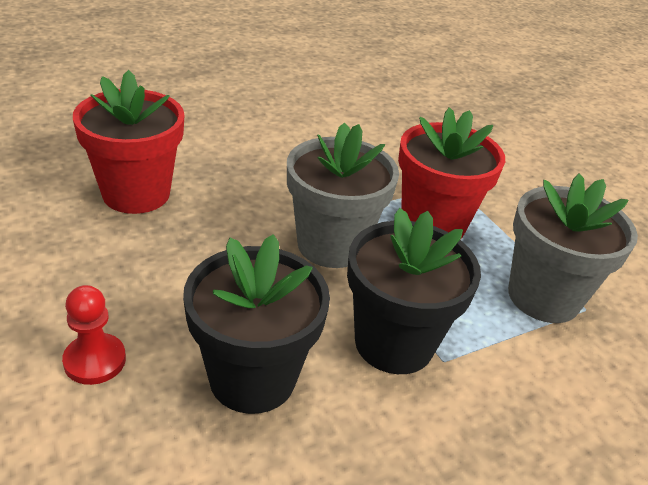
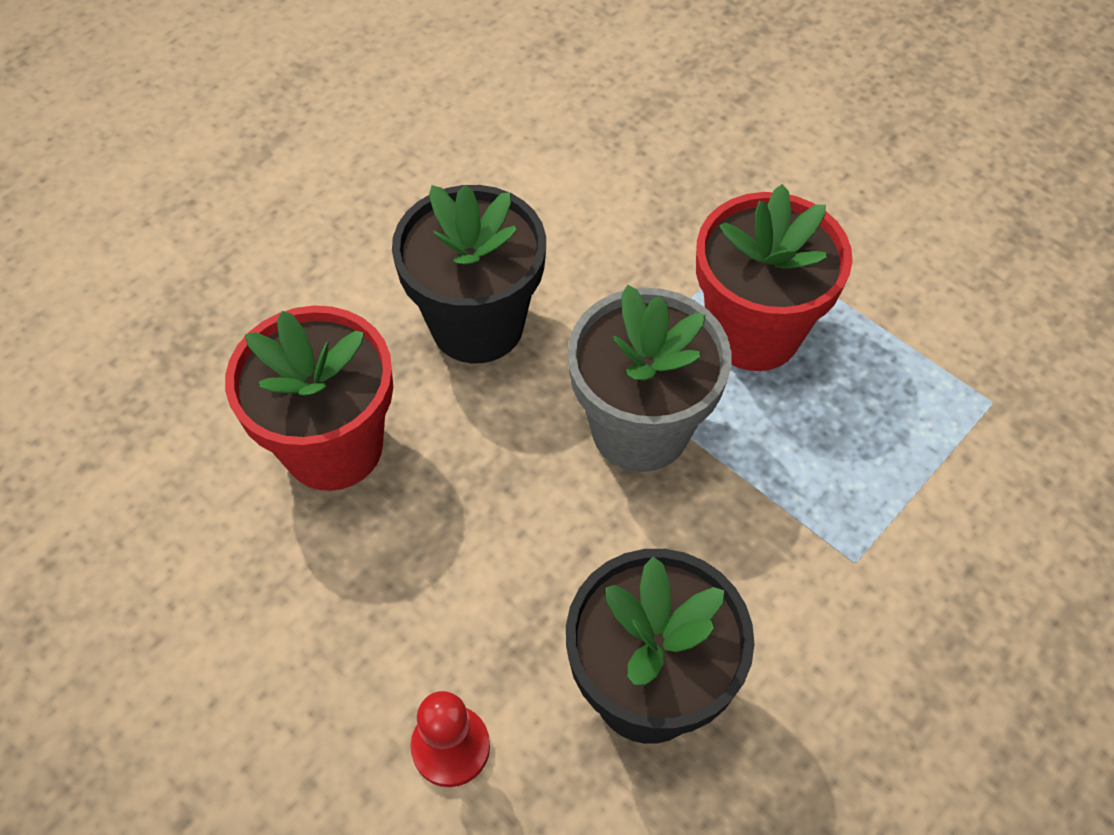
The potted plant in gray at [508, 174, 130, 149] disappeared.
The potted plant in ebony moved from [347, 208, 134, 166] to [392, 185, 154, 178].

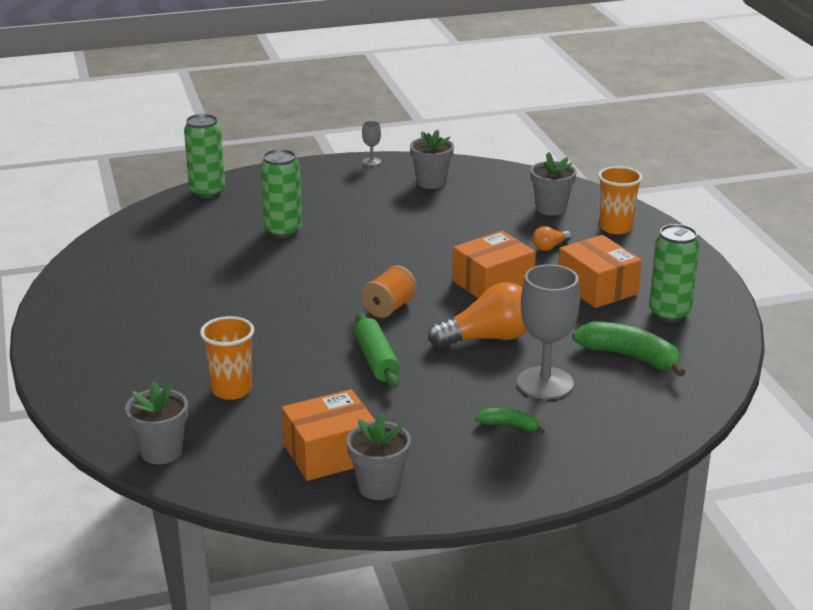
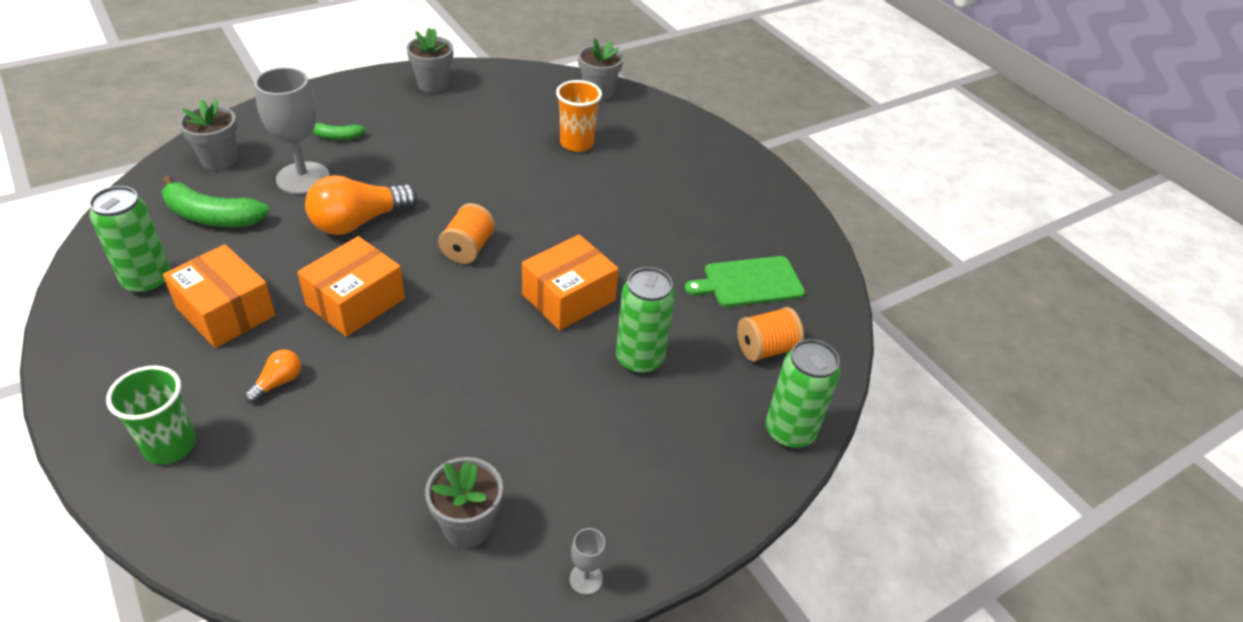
The pastry roller in green at [354, 313, 46, 75] disappeared.
The chopping board in green at [685, 256, 120, 51] appeared.
The spool in orange-coloured at [737, 307, 67, 55] appeared.
The box in orange-coloured moved from [282, 389, 93, 92] to [522, 235, 97, 95].
The potted plant in gray moved from [530, 152, 47, 64] to [179, 99, 58, 71].
The tumbler in orange-coloured at [598, 166, 44, 68] became the tumbler in green at [106, 365, 90, 99].

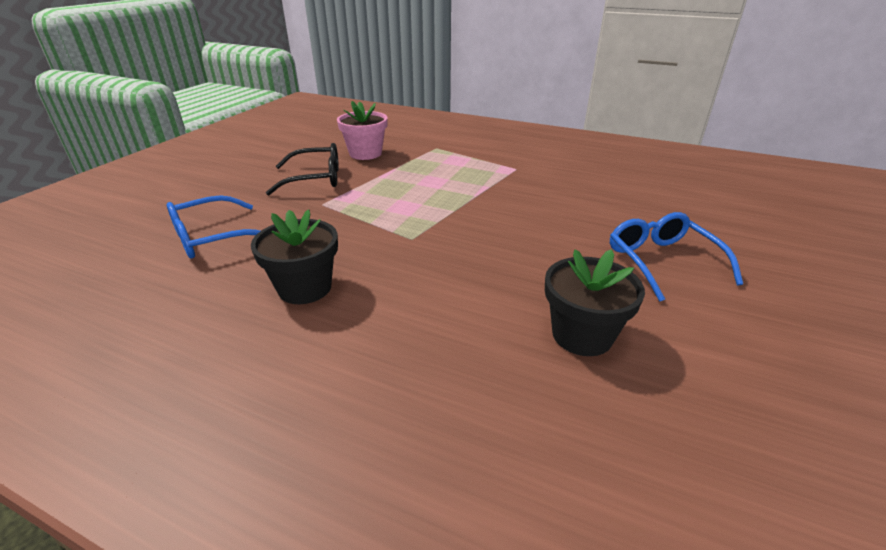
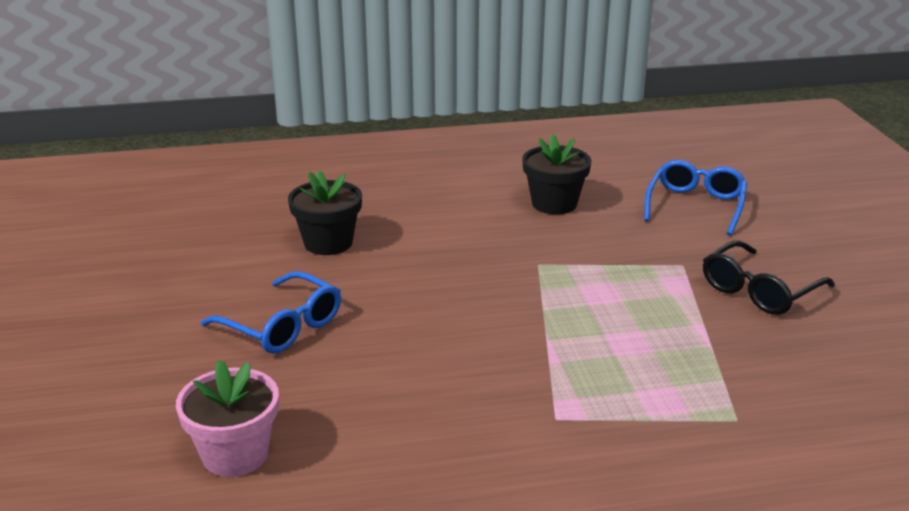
The potted plant in pink moved from [337, 101, 51, 59] to [176, 359, 103, 118].

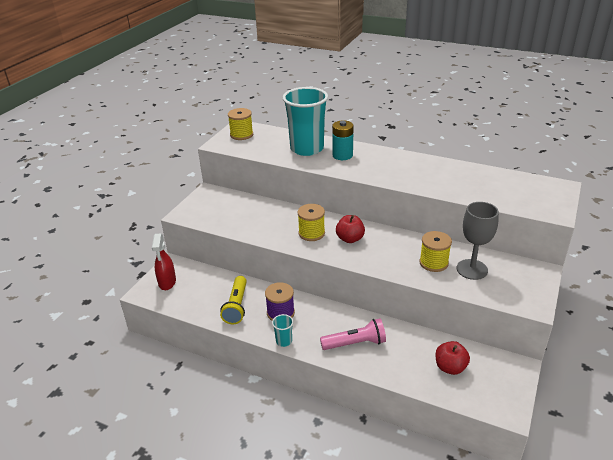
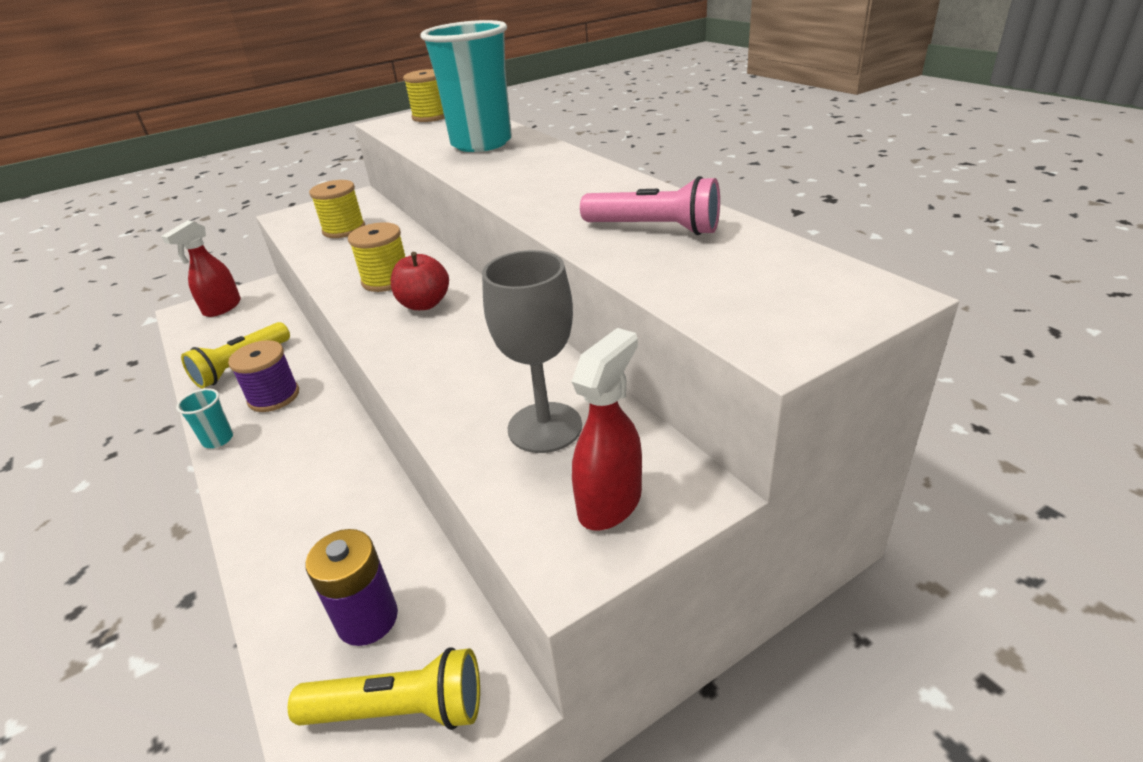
The power cell in turquoise at [332, 120, 22, 40] disappeared.
The torch in bright yellow at [288, 647, 192, 83] appeared.
The spray cleaner in red at [571, 328, 71, 202] appeared.
The torch in pink moved from [320, 319, 66, 31] to [580, 176, 140, 59].
The spool in bright yellow moved from [419, 231, 33, 41] to [309, 180, 56, 58].
The apple fruit in red at [436, 341, 34, 34] was replaced by the power cell in violet at [305, 529, 93, 117].

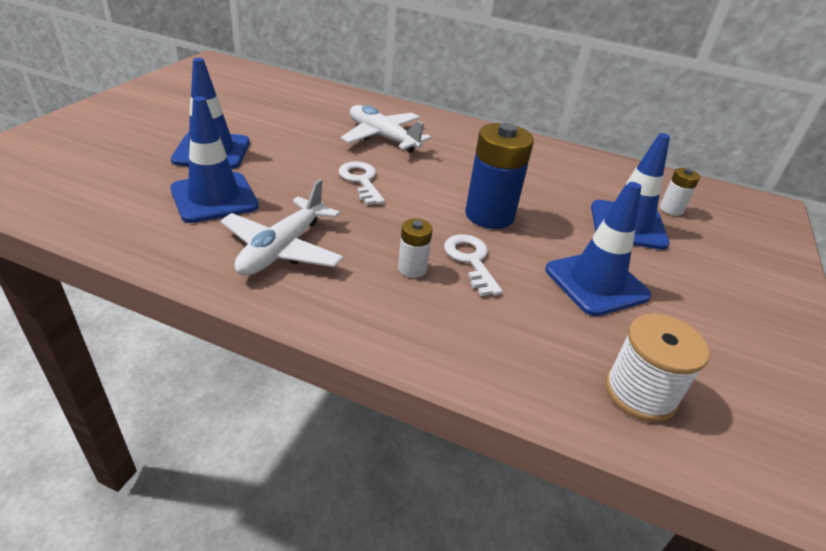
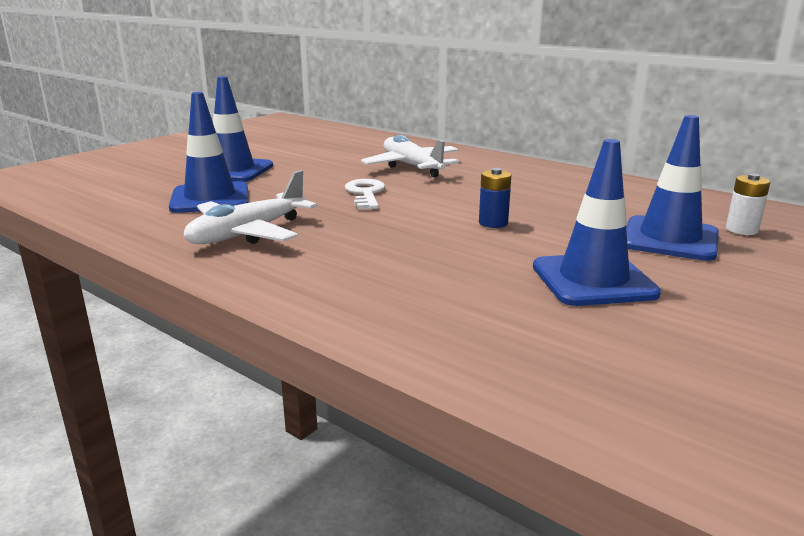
The power cell in white at [398, 219, 34, 59] disappeared.
The door key in white at [444, 234, 59, 62] disappeared.
The spool in white at [605, 314, 105, 108] disappeared.
The power cell in cobalt at [465, 123, 69, 106] changed to 0.50 times the size.

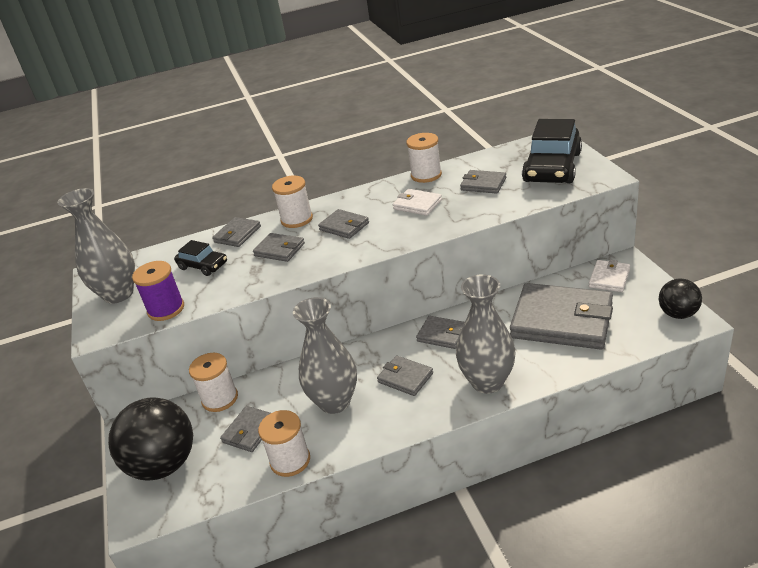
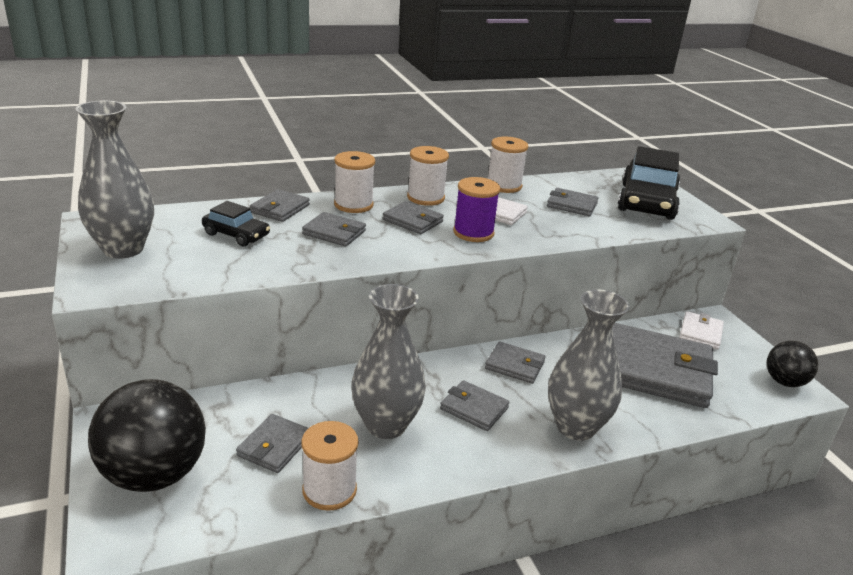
The spool in violet moved from [132, 261, 52, 60] to [453, 177, 47, 65].
The spool in white moved from [189, 353, 49, 59] to [407, 146, 42, 60].

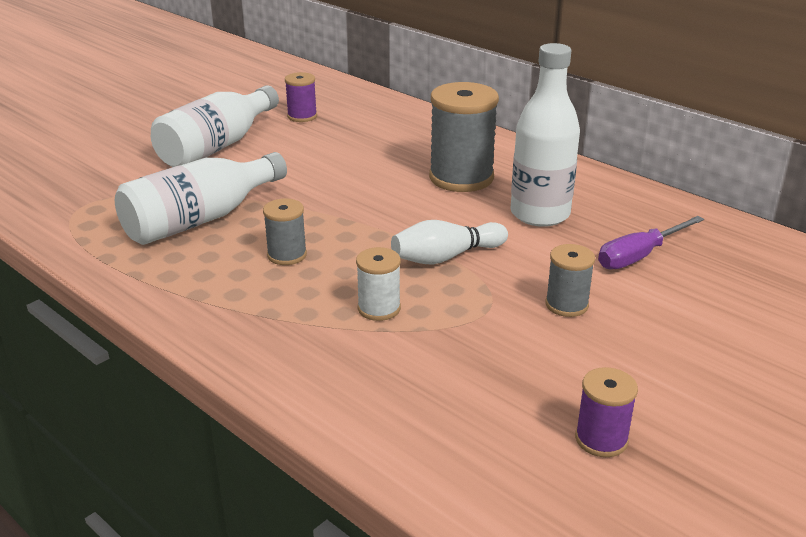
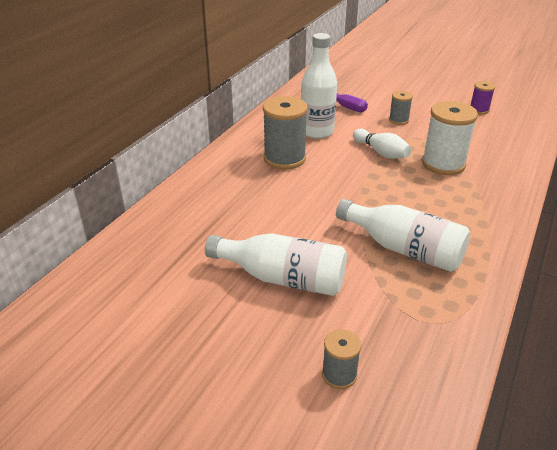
The spool in violet at [285, 72, 32, 50] disappeared.
The spool in gray moved from [263, 198, 44, 67] to [322, 329, 39, 60].
The spool in white at [356, 247, 45, 74] changed to 1.90 times the size.

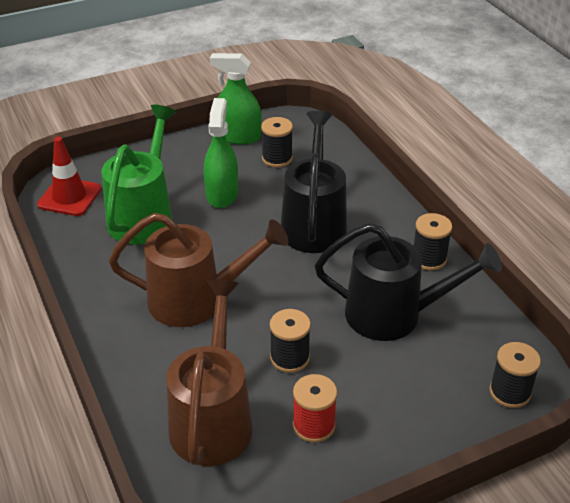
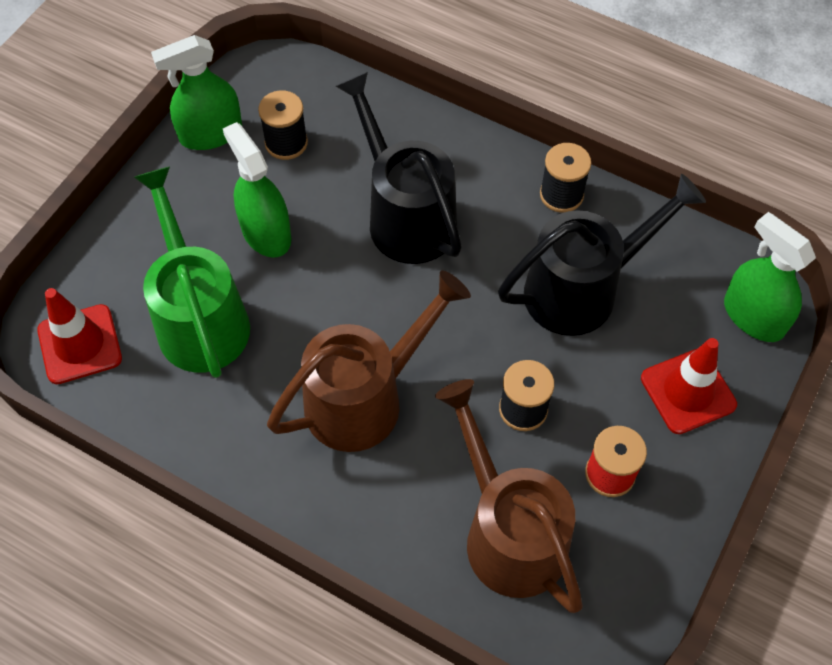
The safety cone in red at [641, 338, 96, 96] appeared.
The spool in ebony at [489, 342, 52, 66] was replaced by the spray cleaner in green at [724, 212, 92, 130].

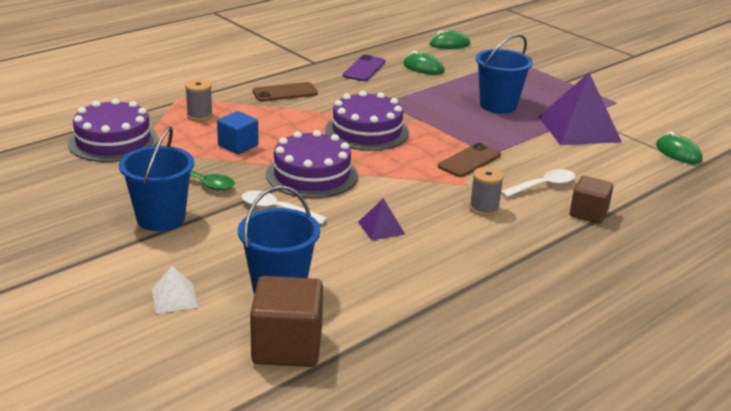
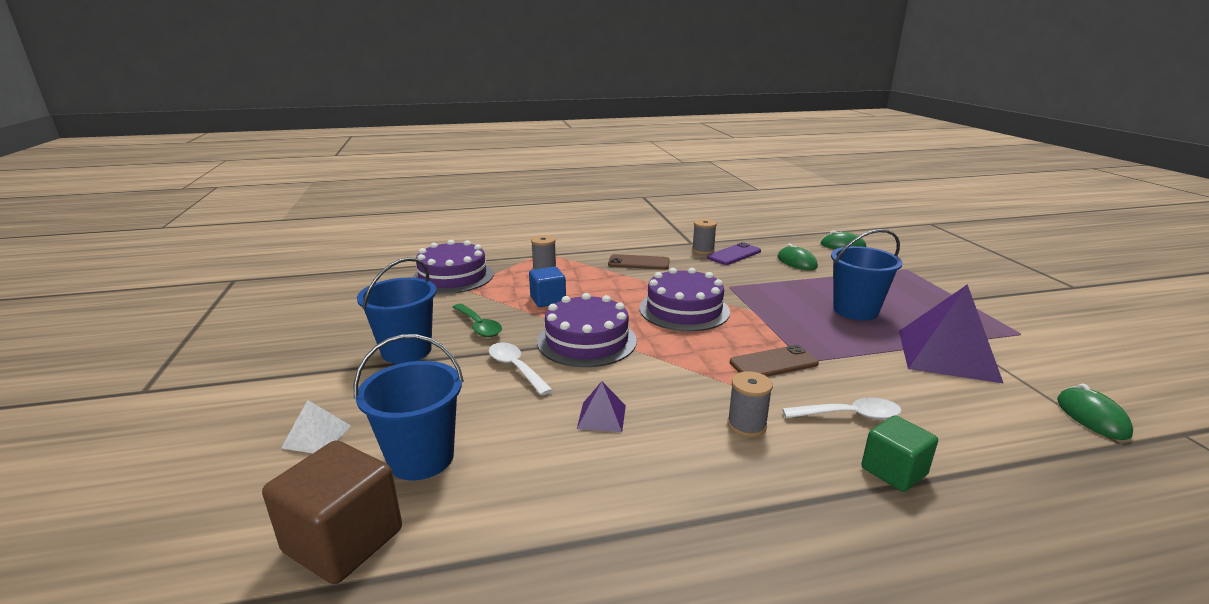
The spool in gray at [692, 219, 25, 36] appeared.
The block in dark brown at [570, 176, 43, 48] became the block in green at [861, 415, 77, 77].

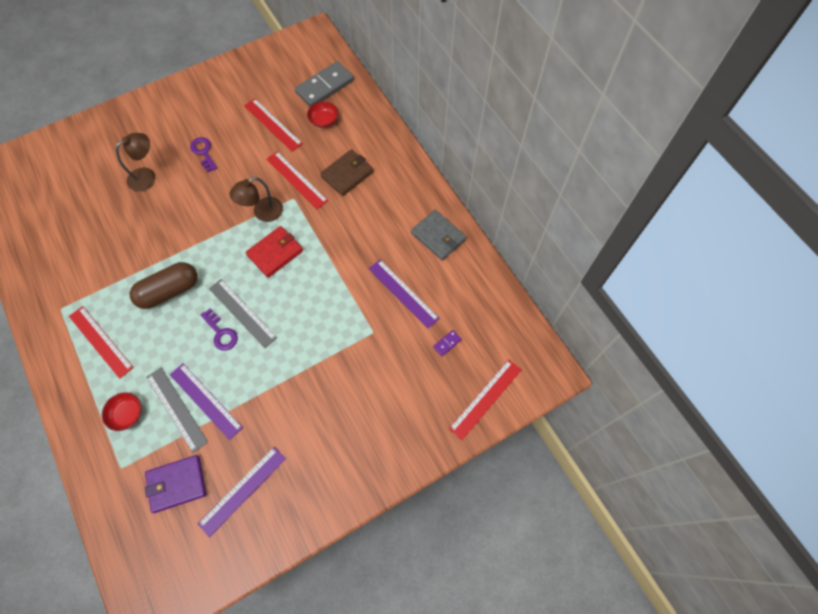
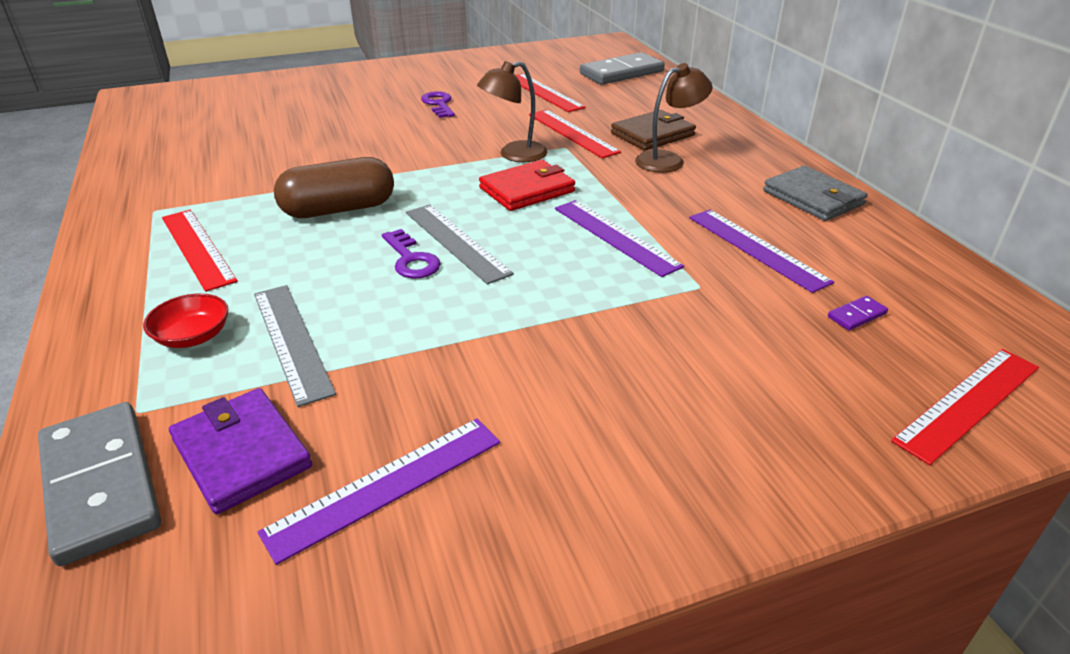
The deep dish in red at [307, 101, 31, 27] disappeared.
The domino in gray at [38, 402, 123, 164] appeared.
The lamp in dark brown moved from [116, 133, 40, 58] to [635, 63, 78, 110].
The straightedge in violet moved from [170, 363, 73, 77] to [555, 200, 129, 77].
The wallet in violet at [145, 455, 62, 58] turned 60 degrees clockwise.

